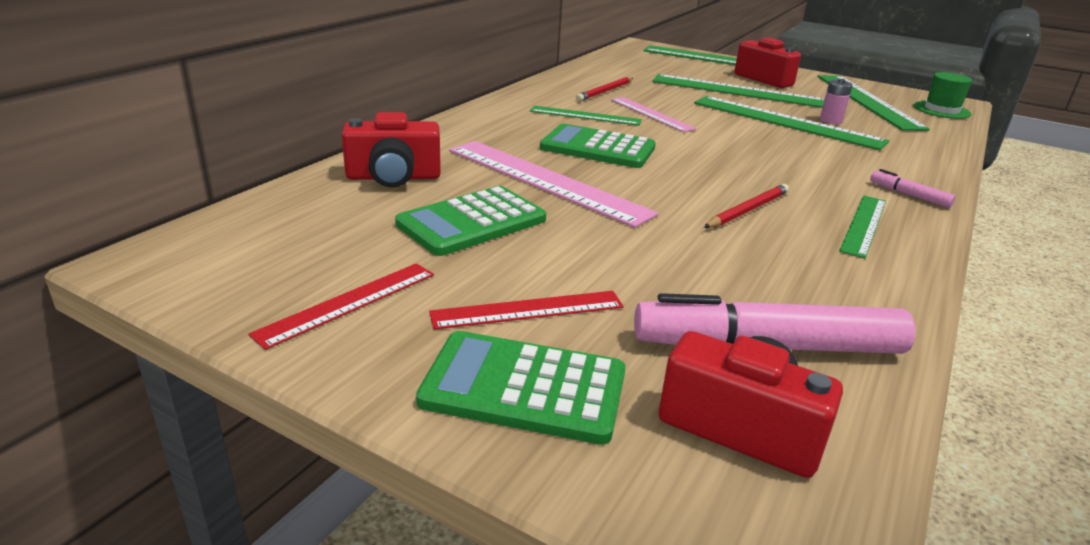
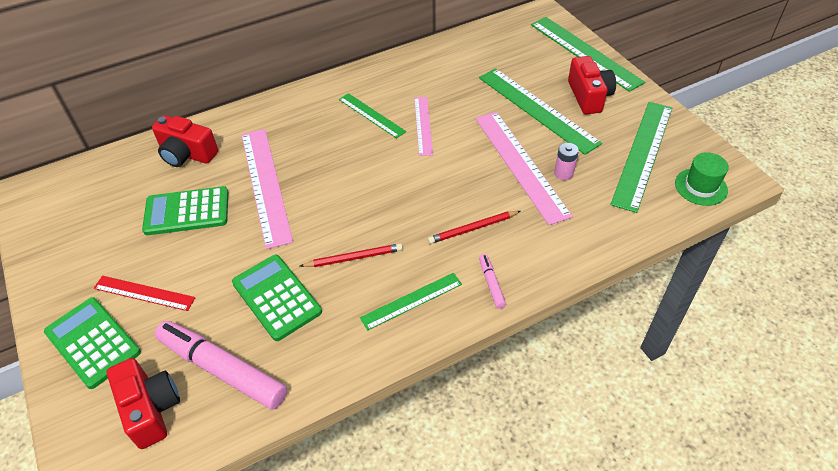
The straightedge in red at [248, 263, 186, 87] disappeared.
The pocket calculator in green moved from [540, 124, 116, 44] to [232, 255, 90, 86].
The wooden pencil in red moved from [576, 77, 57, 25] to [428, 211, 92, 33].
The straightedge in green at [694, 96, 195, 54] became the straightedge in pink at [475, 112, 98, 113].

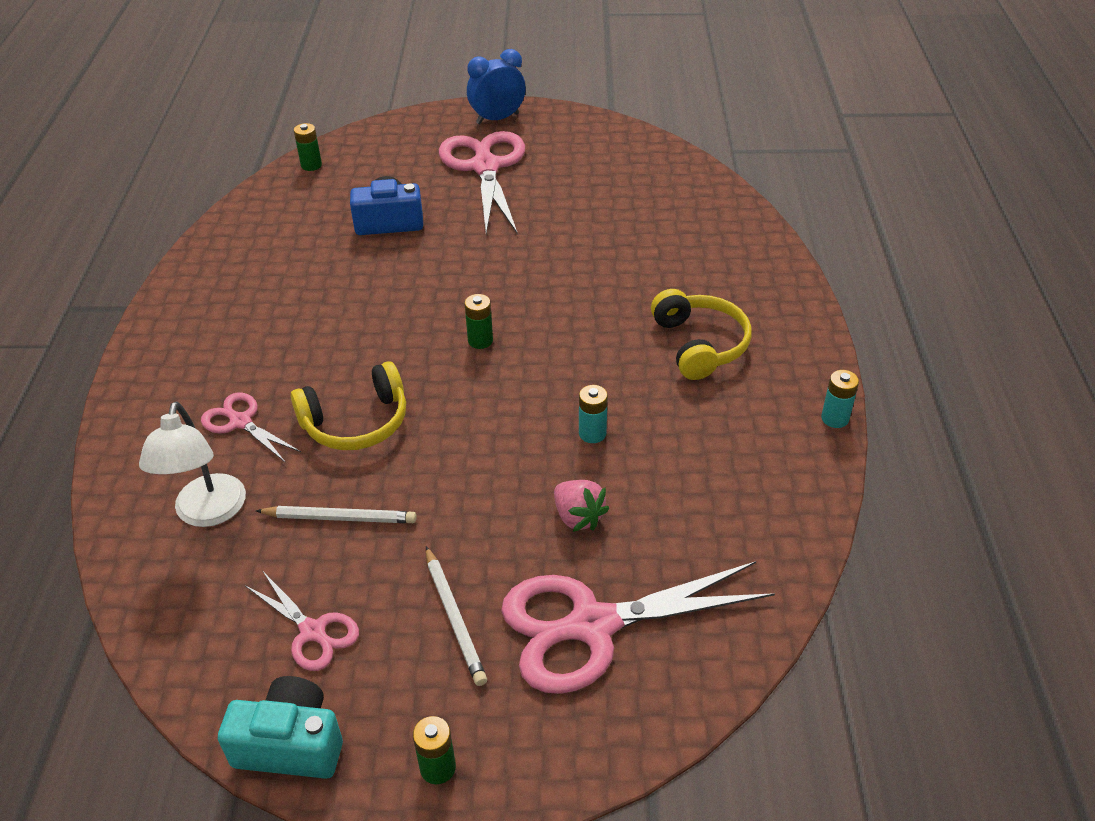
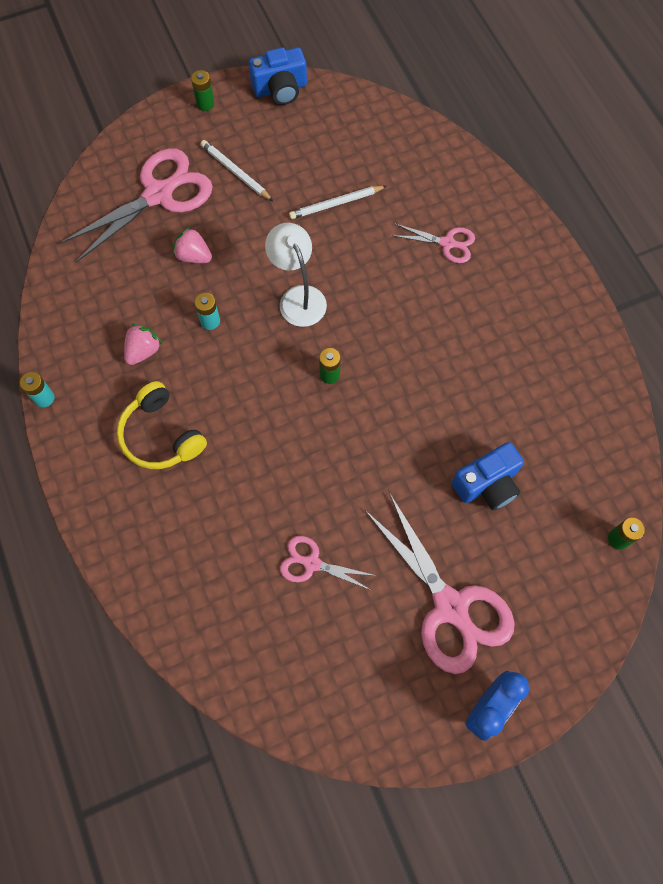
The over-ear headphones in bright yellow at [291, 361, 115, 89] disappeared.
The toy strawberry in pink at [124, 324, 38, 41] appeared.
The lamp in white moved from [139, 402, 107, 125] to [265, 223, 62, 104].
The scissors in pink moved from [245, 572, 114, 99] to [280, 536, 97, 54].
The camera in turquoise at [218, 676, 125, 103] became the camera in cobalt at [249, 47, 58, 58].

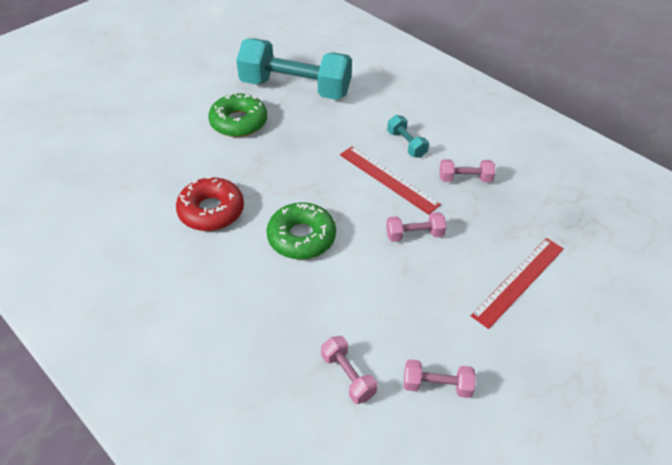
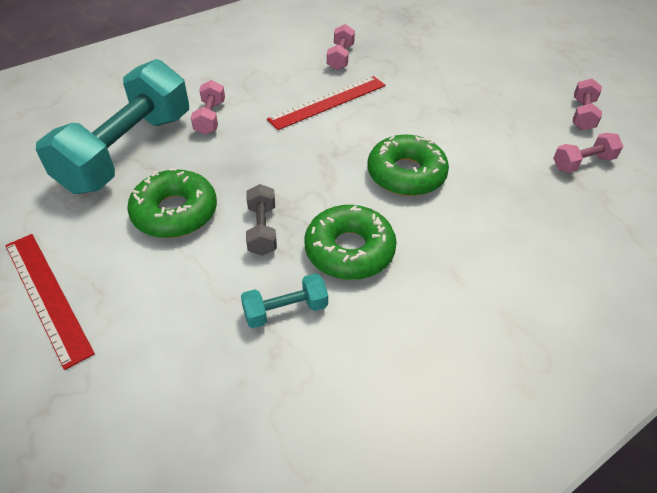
The hand weight in gray at [246, 184, 31, 72] appeared.
The hand weight in pink moved from [386, 212, 60, 30] to [191, 80, 34, 55].
The hand weight in turquoise moved from [387, 115, 42, 43] to [241, 273, 87, 55].
The straightedge in red moved from [471, 238, 93, 91] to [5, 234, 90, 136].
The donut in red at [176, 177, 68, 54] became the donut in green at [305, 205, 92, 75].

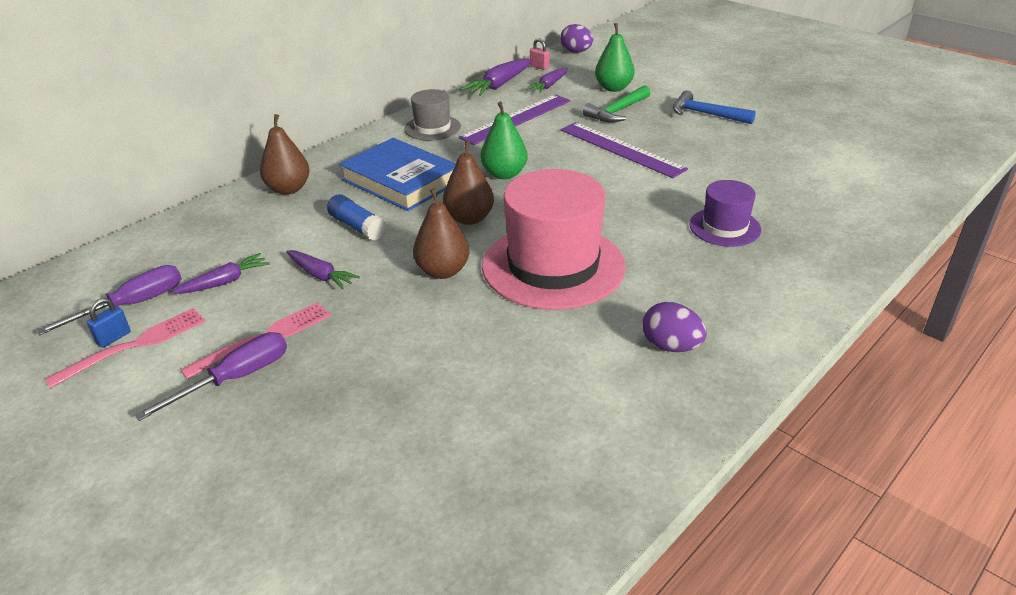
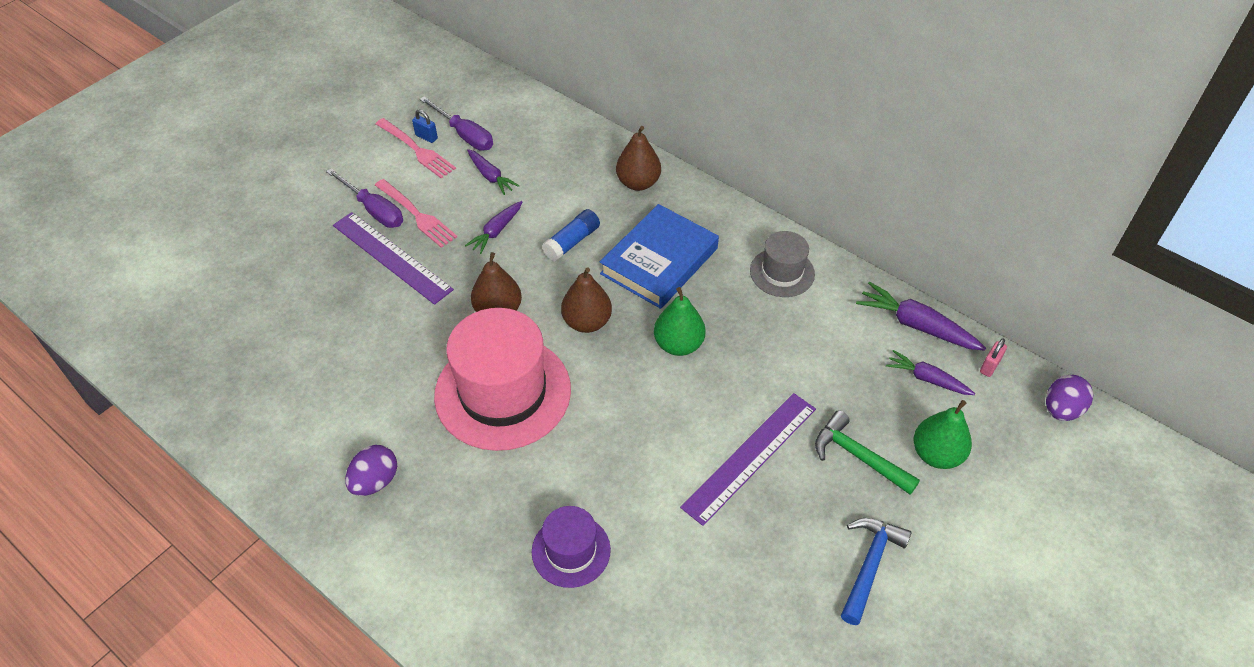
The straightedge in violet moved from [459, 94, 111, 51] to [333, 212, 121, 93].

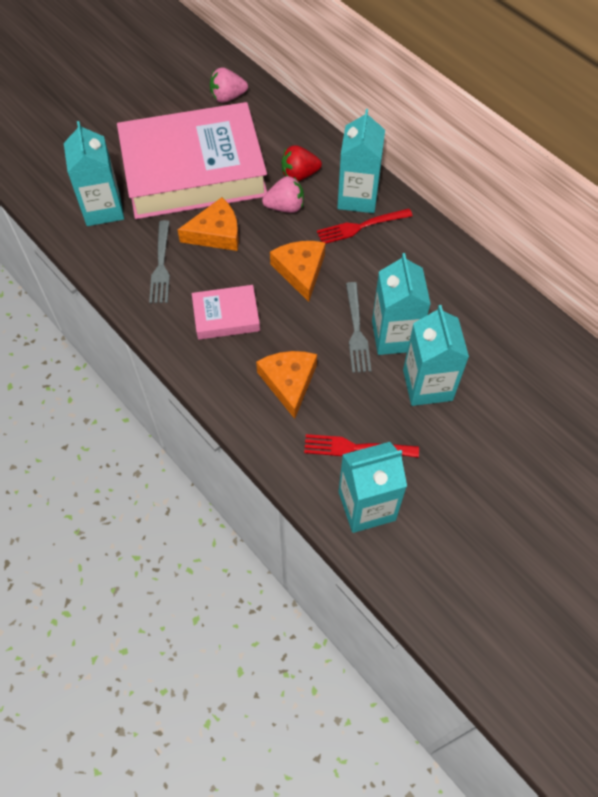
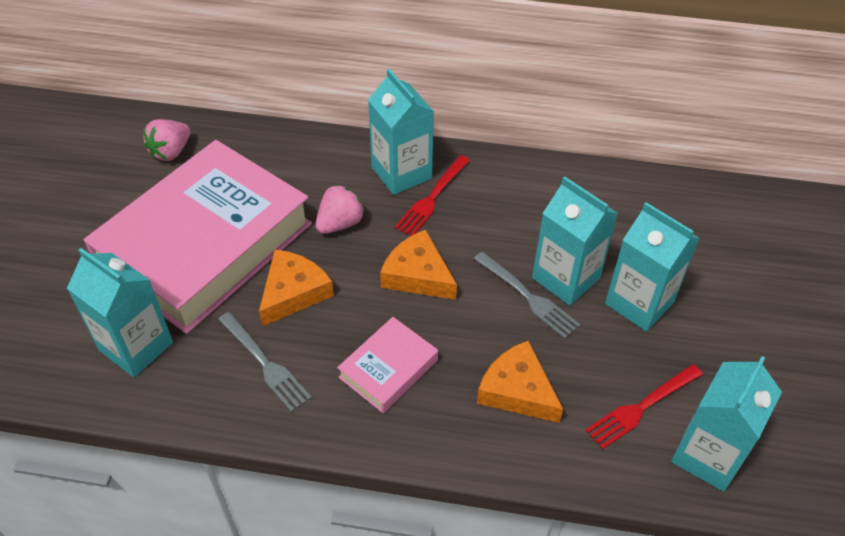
The toy strawberry in red at [281, 145, 41, 36] disappeared.

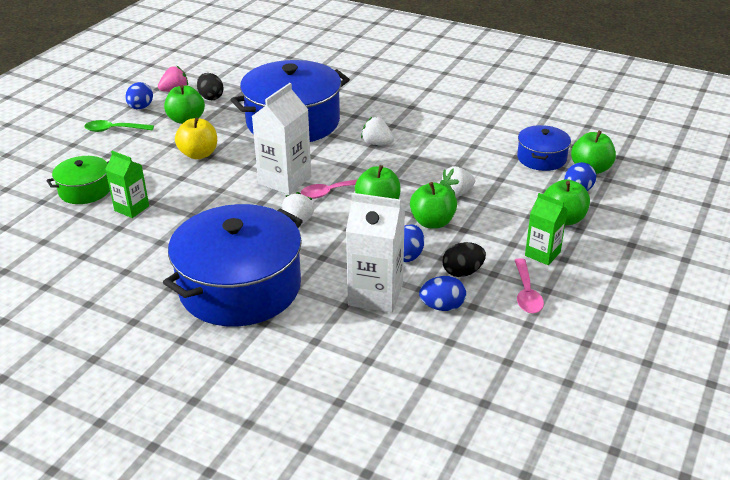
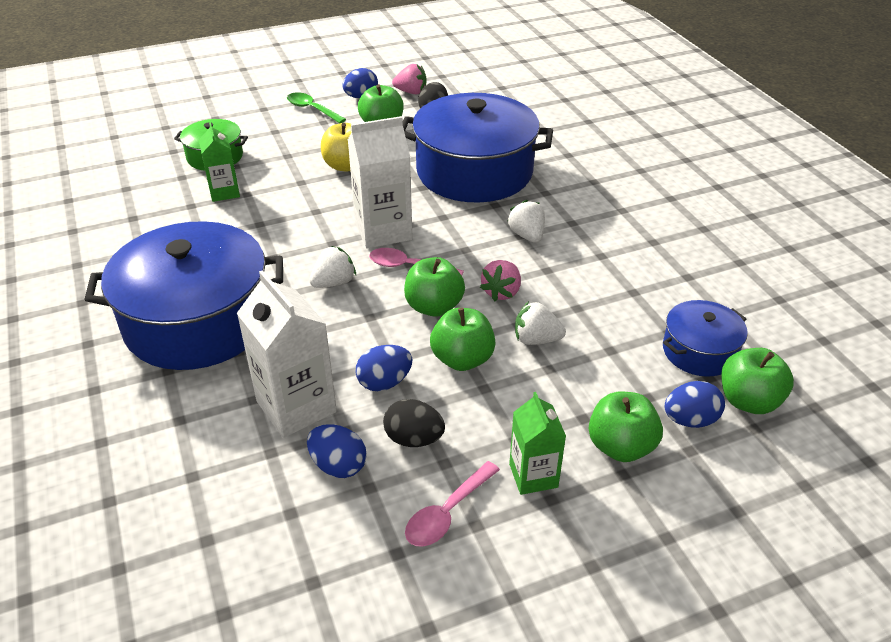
The toy strawberry in pink at [480, 260, 41, 41] appeared.

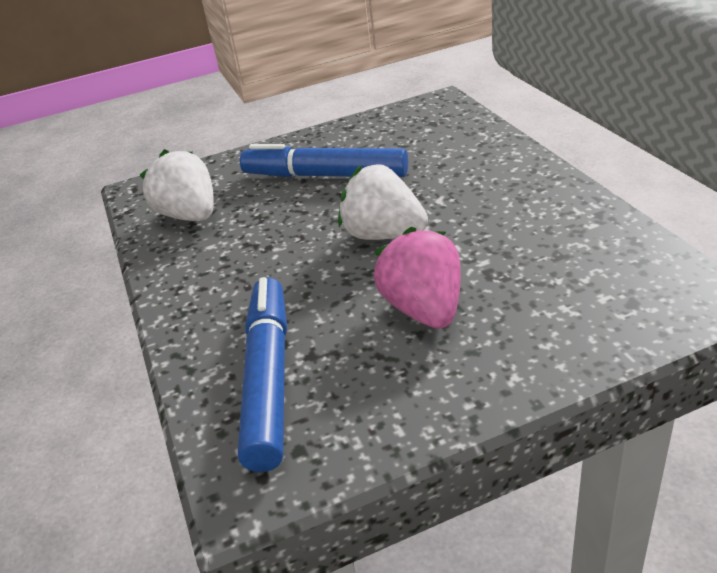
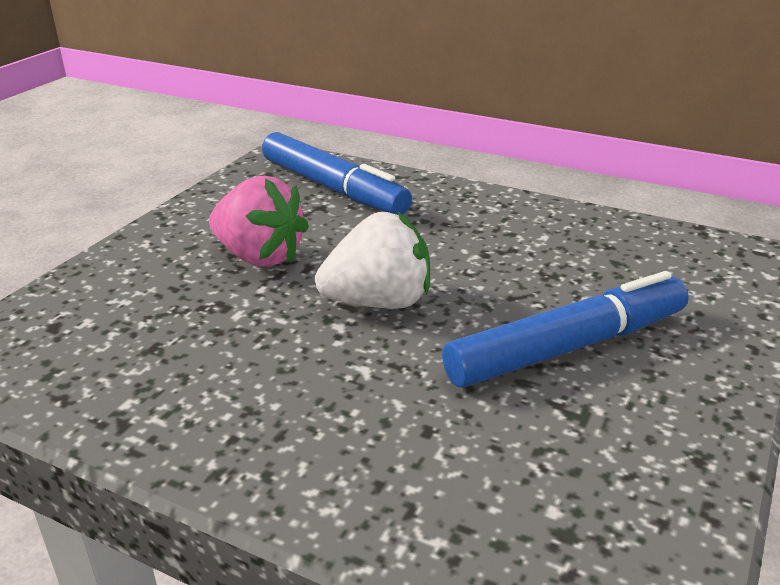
The toy strawberry in white at [140, 149, 74, 72] disappeared.

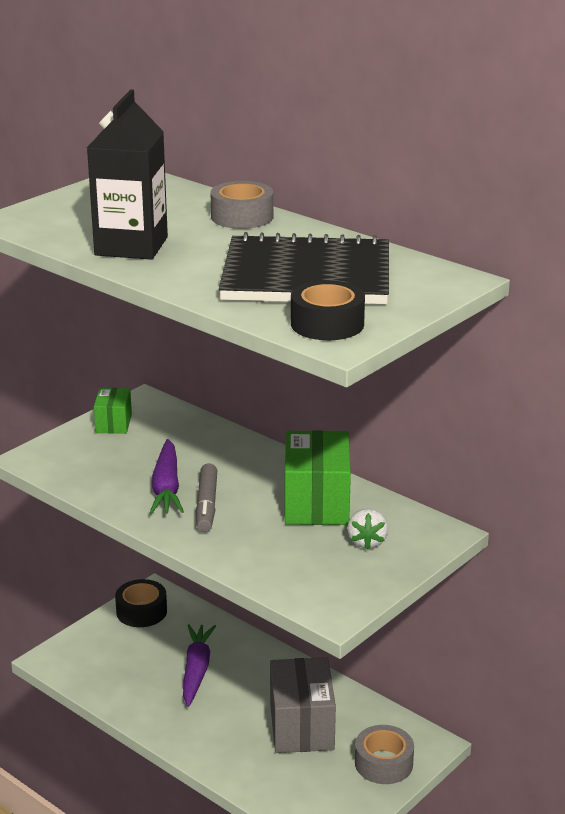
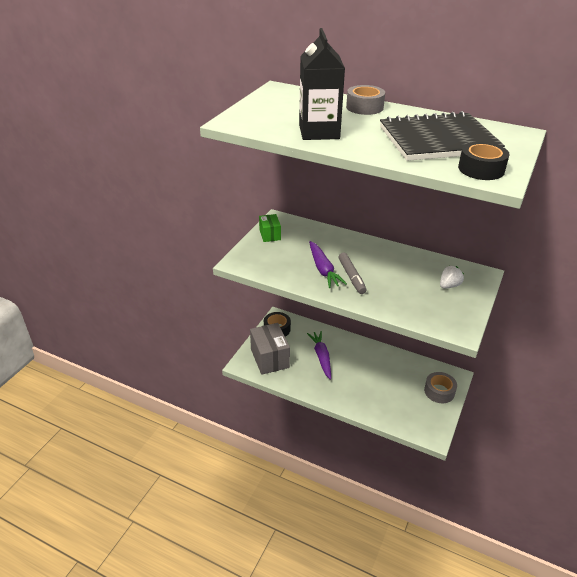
The box in green at [285, 430, 66, 95] disappeared.
The box in gray moved from [270, 657, 66, 96] to [250, 323, 40, 52].
The toy strawberry in white at [347, 508, 41, 42] turned 120 degrees counterclockwise.

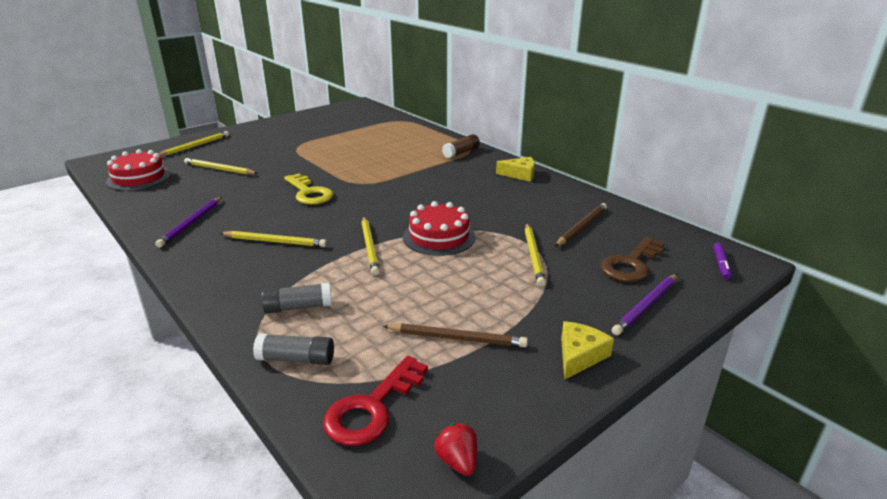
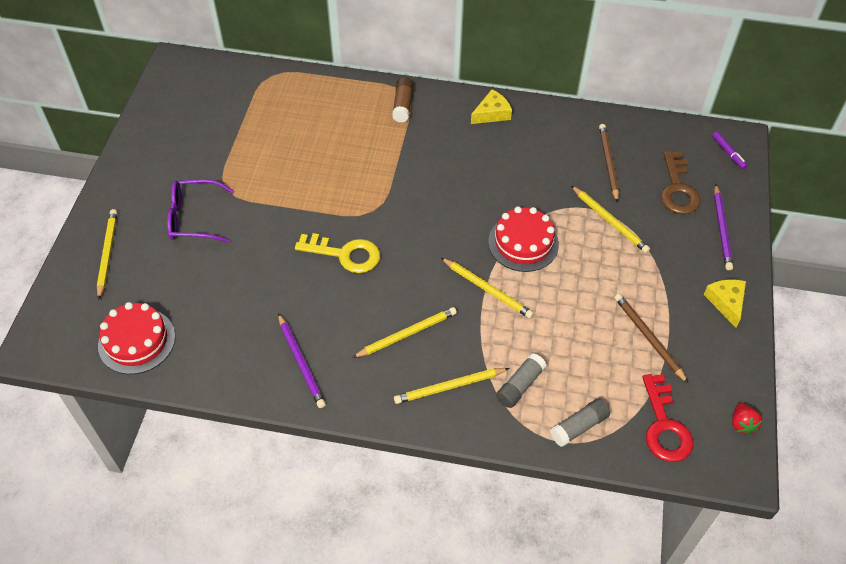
The eyeglasses in violet at [167, 179, 67, 63] appeared.
The wooden pencil in bright yellow moved from [184, 158, 74, 17] to [394, 368, 115, 36].
The wooden pencil in dark brown at [383, 323, 145, 24] turned 90 degrees counterclockwise.
The toy strawberry in red at [434, 423, 43, 53] turned 120 degrees counterclockwise.

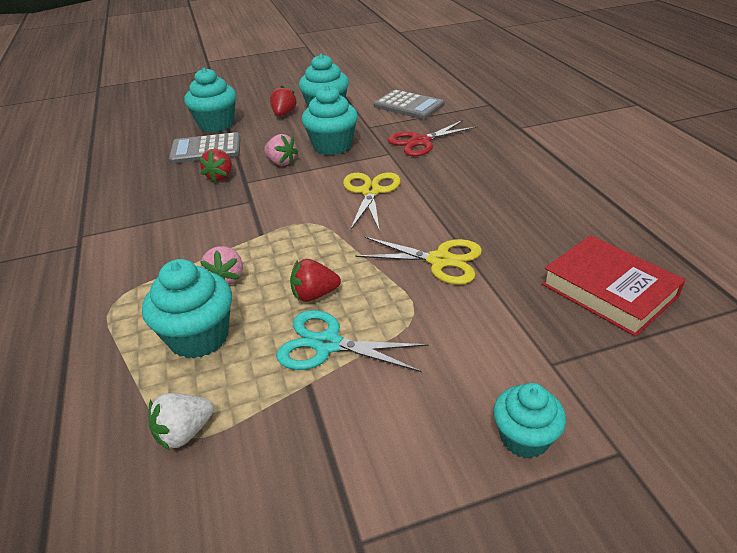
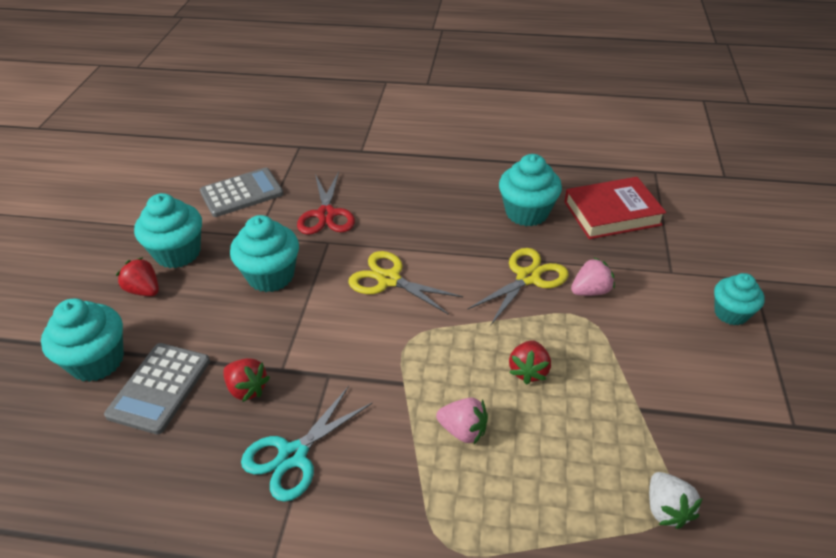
The muffin in turquoise moved from [142, 259, 90, 100] to [499, 154, 63, 72].
The toy strawberry in pink moved from [264, 134, 34, 32] to [571, 258, 44, 38].
The scissors in turquoise moved from [276, 310, 153, 62] to [241, 386, 131, 116].

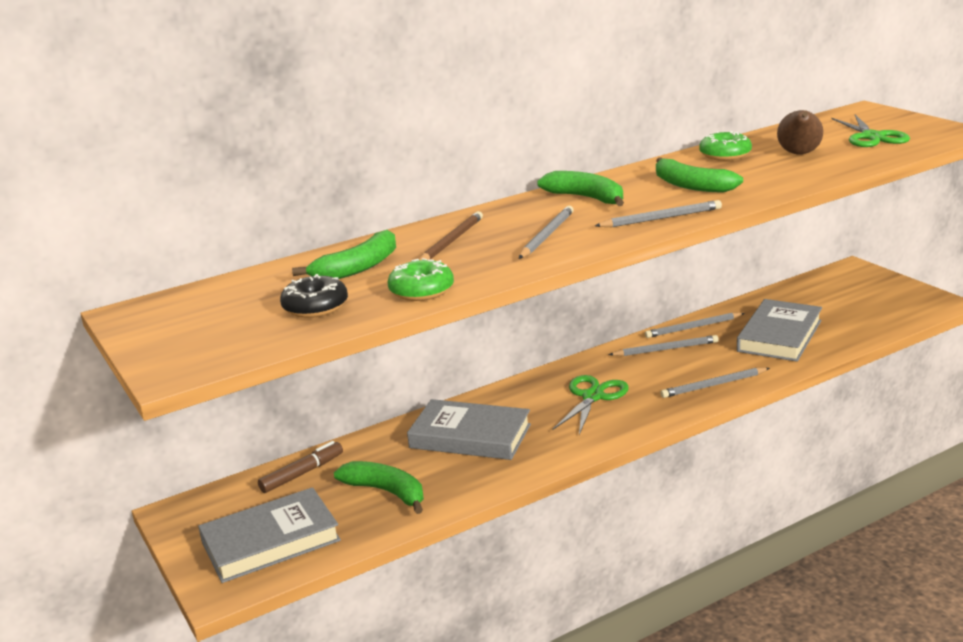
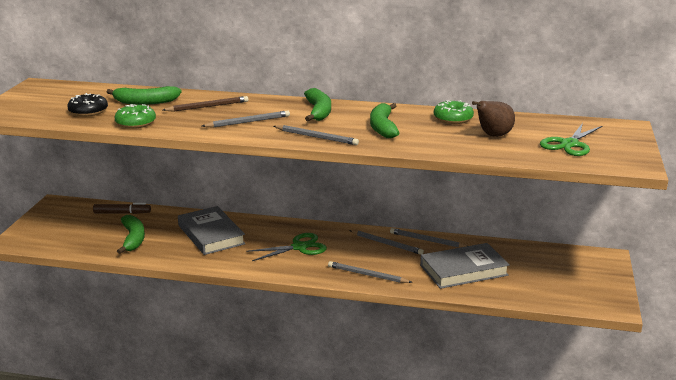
The book in gray at [198, 487, 143, 96] disappeared.

